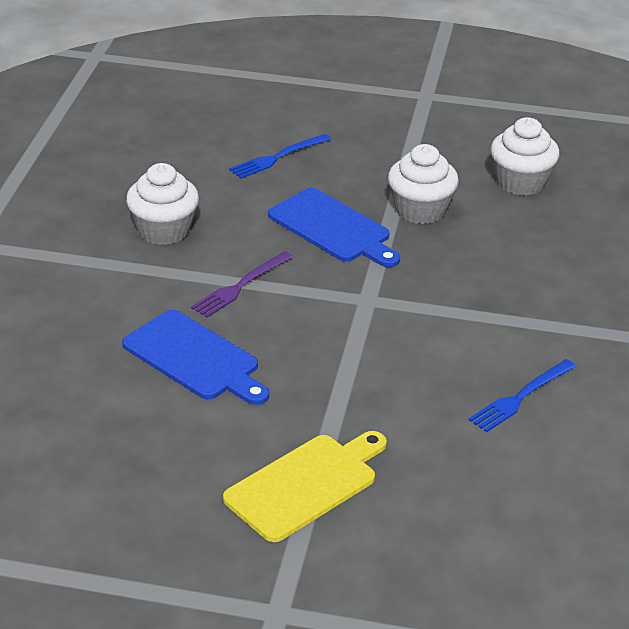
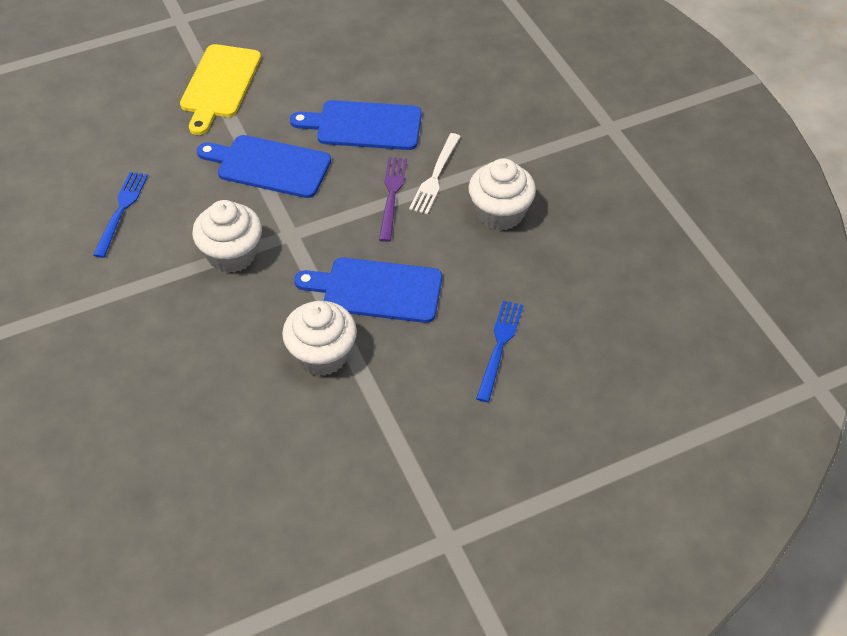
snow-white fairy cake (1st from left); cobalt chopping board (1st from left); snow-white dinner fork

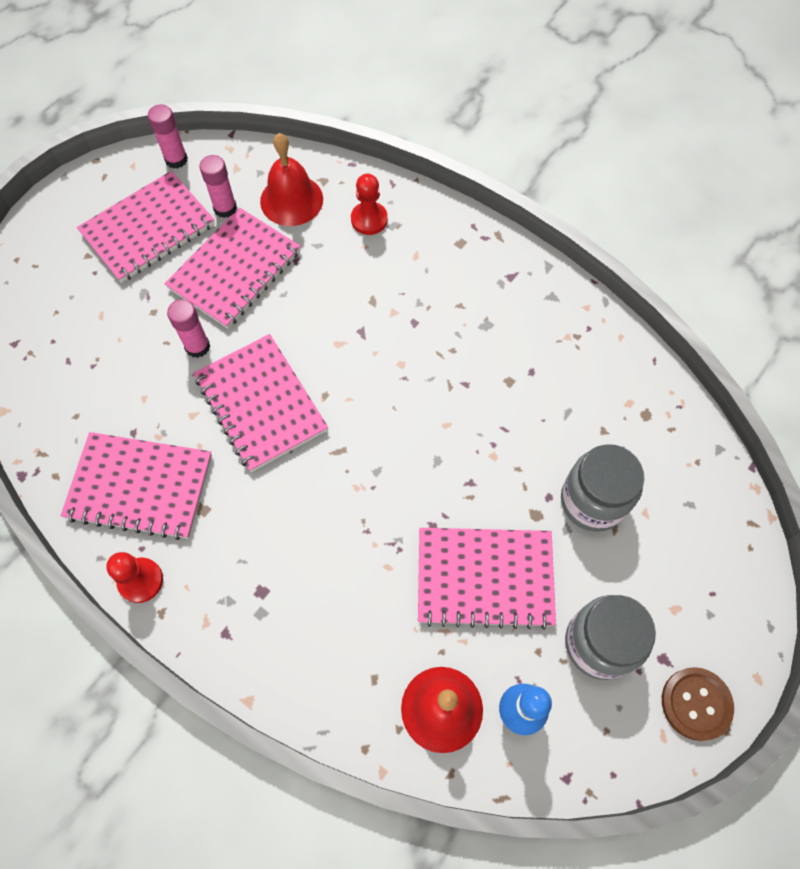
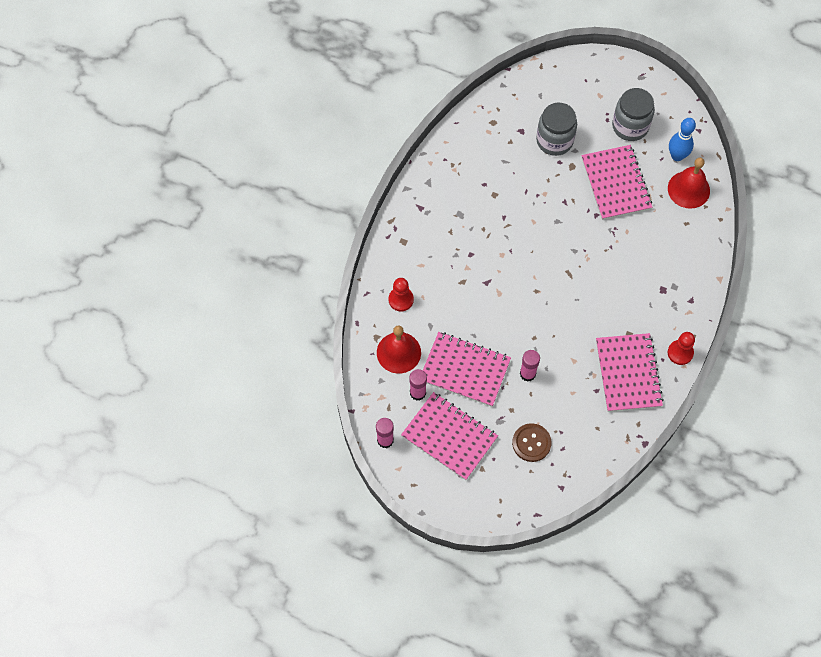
dark brown button; rose-pink exercise book (4th from left in the first image)

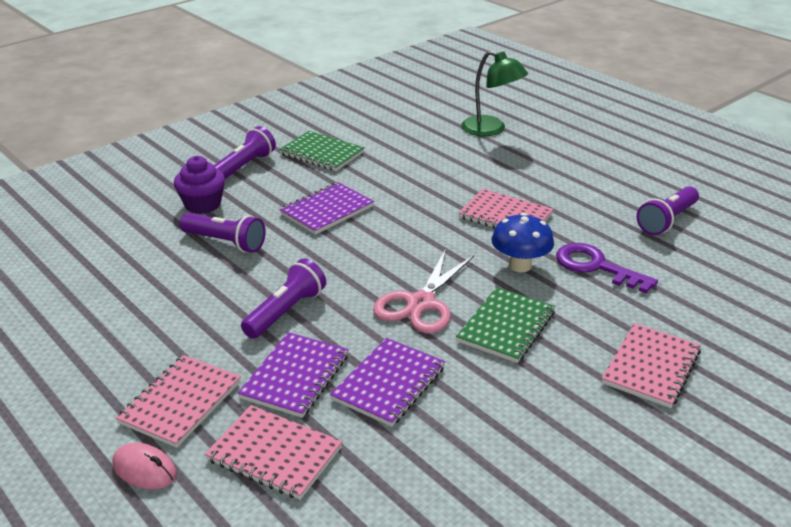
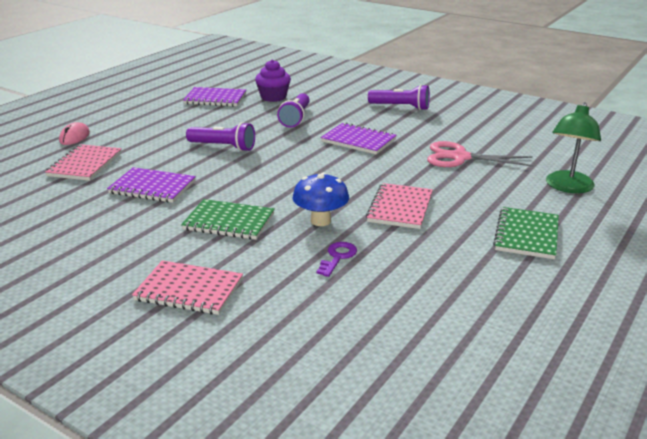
purple exercise book (2nd from left); purple fairy cake; purple latchkey; rose-pink shears; leaf-green exercise book (2nd from left); rose-pink exercise book (1st from left in the first image); purple torch (4th from left in the first image)

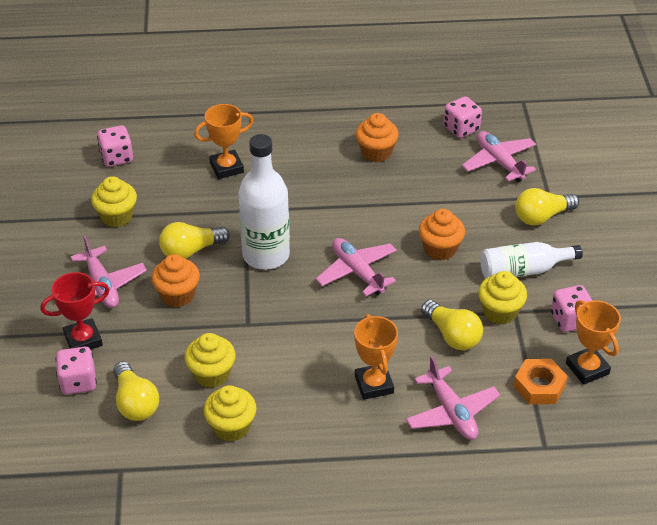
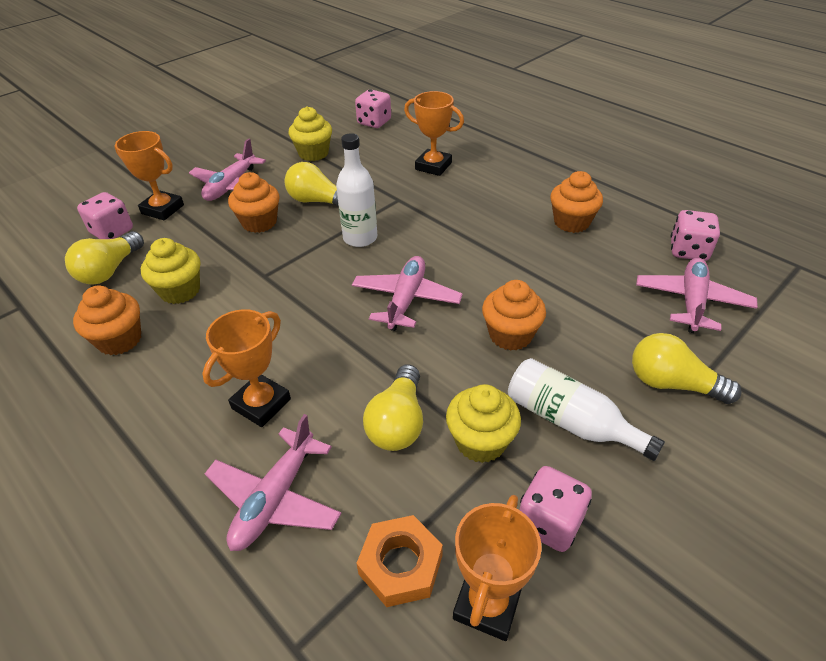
orange fairy cake (1st from left); orange trophy (1st from left); snow-white bottle (1st from left)

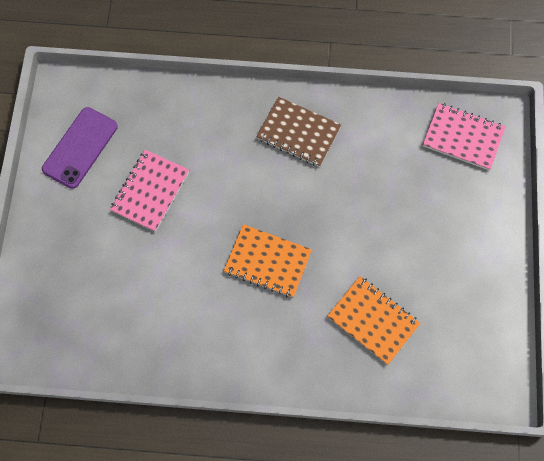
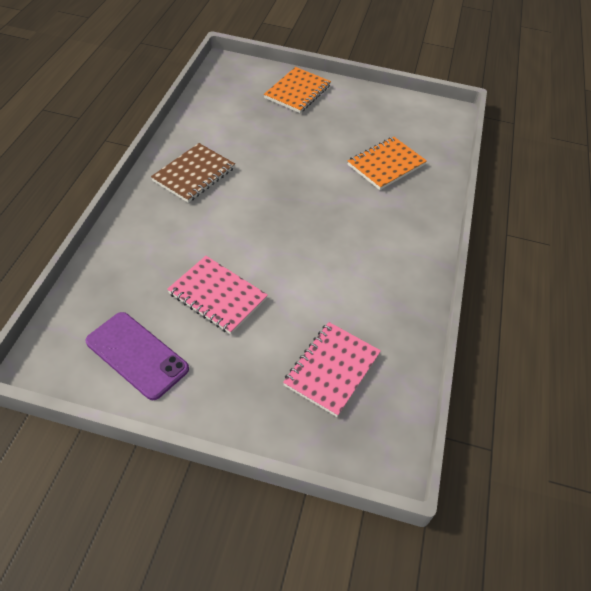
orange exercise book (1st from left); rose-pink exercise book (2nd from left)

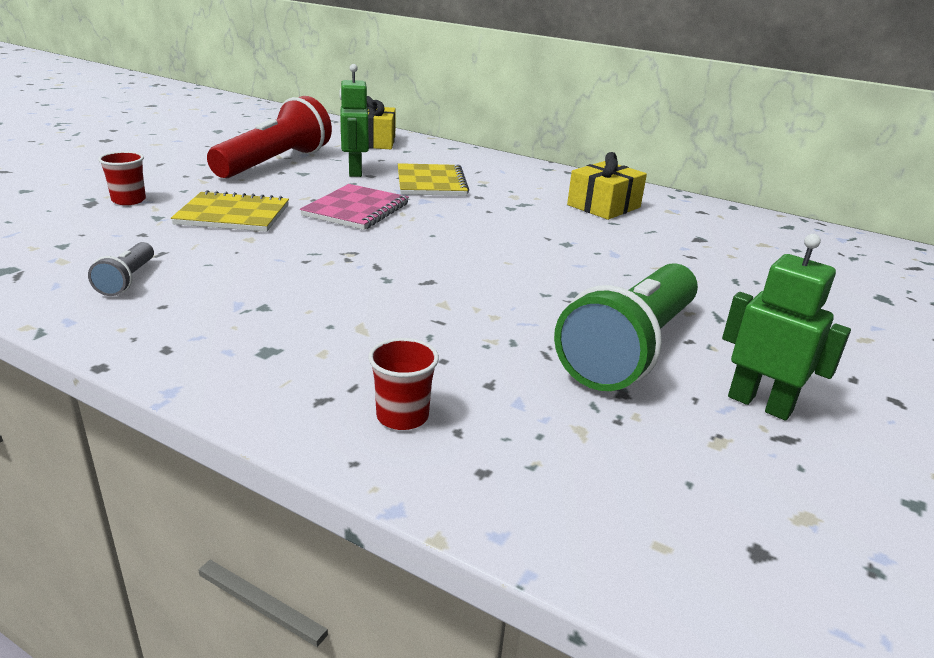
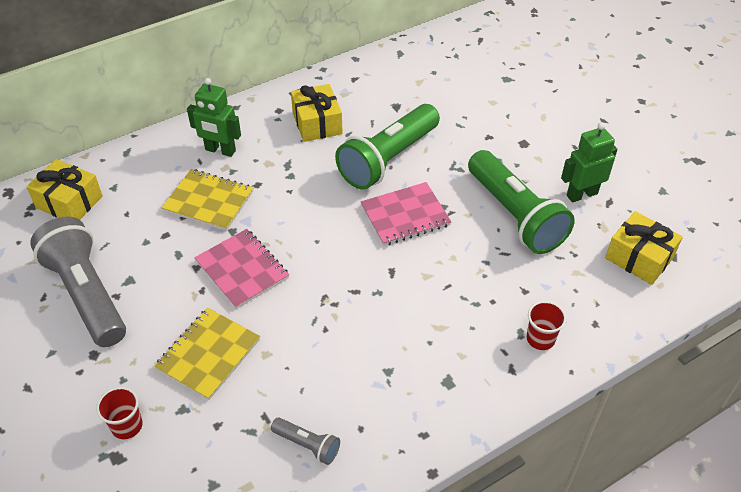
gray torch (1st from left); leaf-green robot figure (1st from left); leaf-green torch (1st from left); rose-pink exercise book (2nd from left); yellow present (3rd from left)

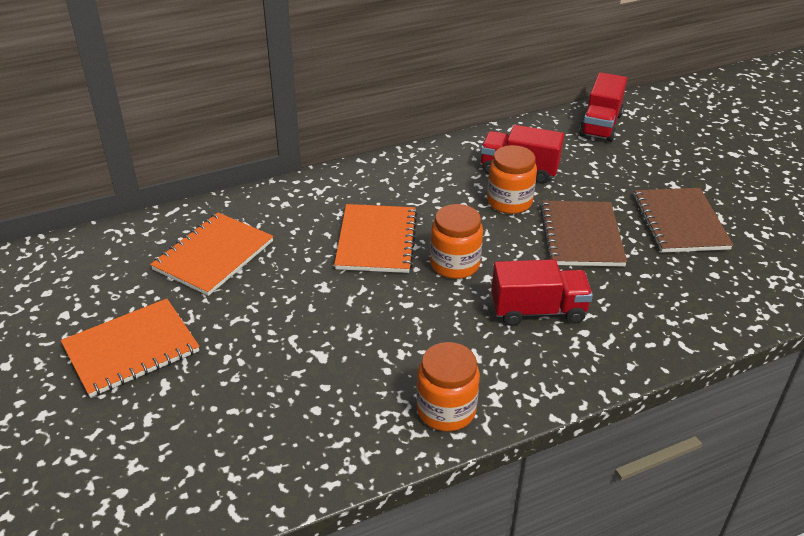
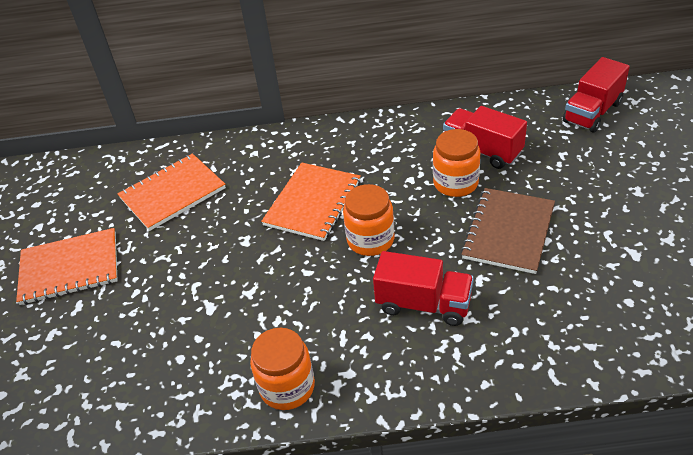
dark brown exercise book (2nd from left in the first image)

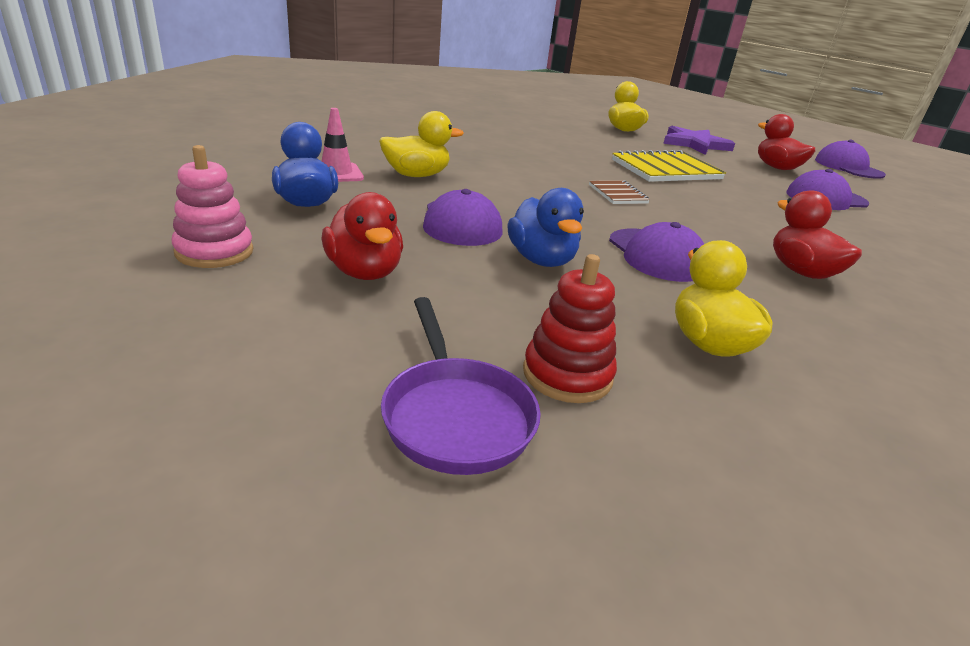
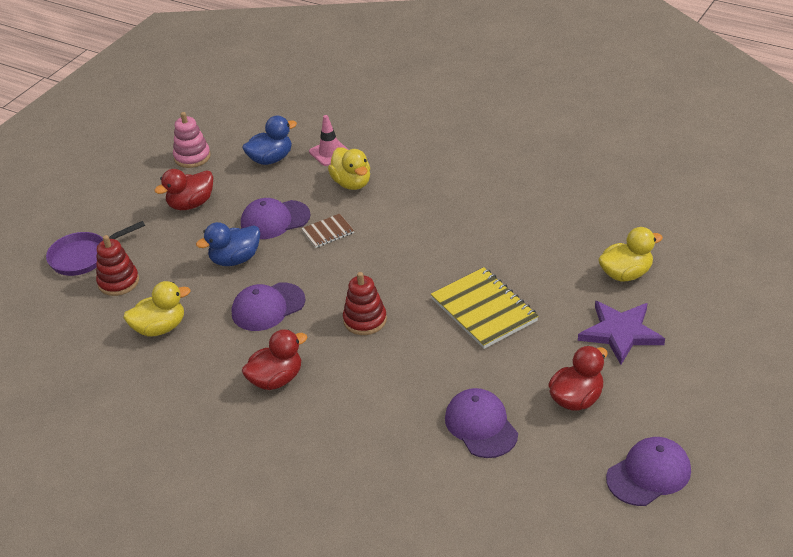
dark brown exercise book; red ring stacker (2nd from left)

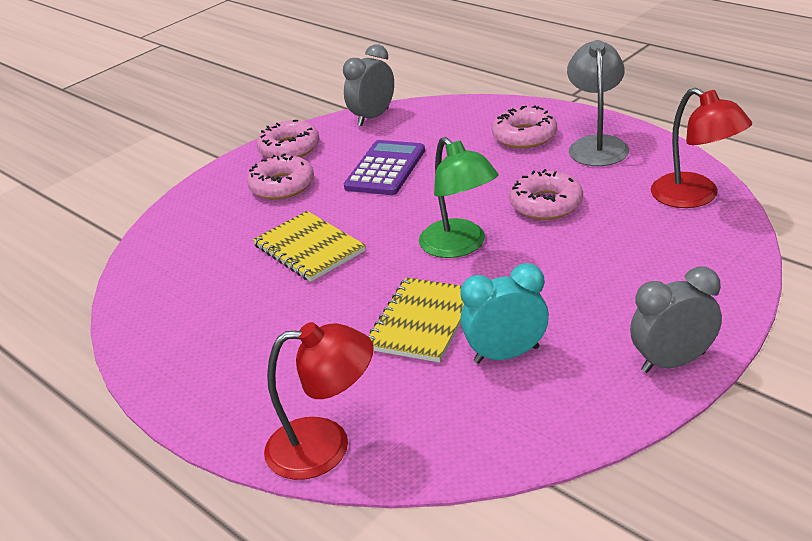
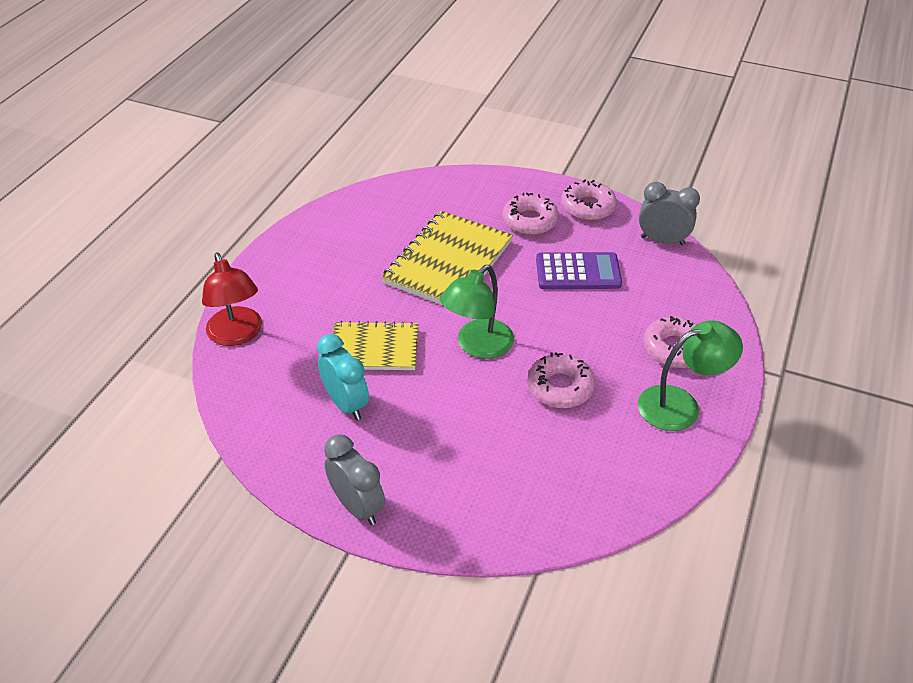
yellow exercise book (2nd from left); leaf-green desk lamp (2nd from left); red desk lamp (2nd from left in the first image)

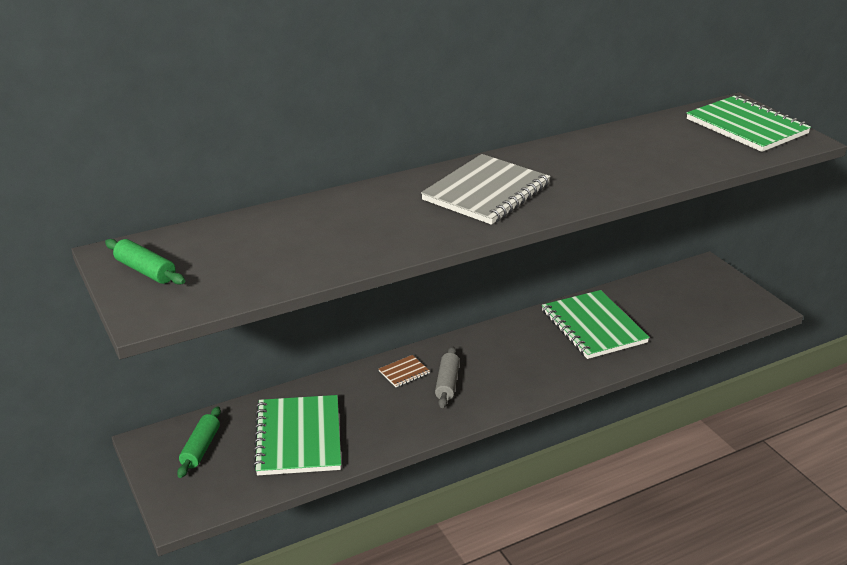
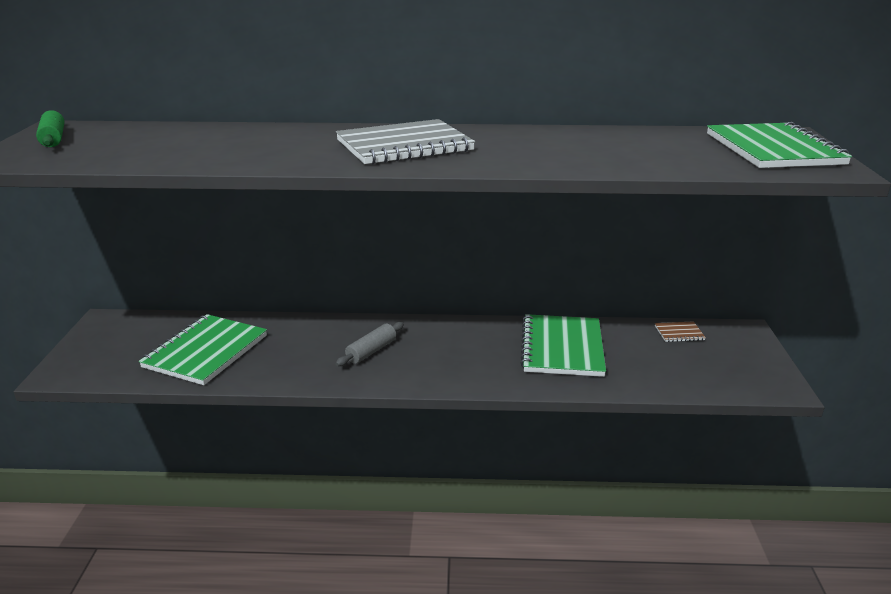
dark brown exercise book; leaf-green rolling pin (2nd from left in the first image)

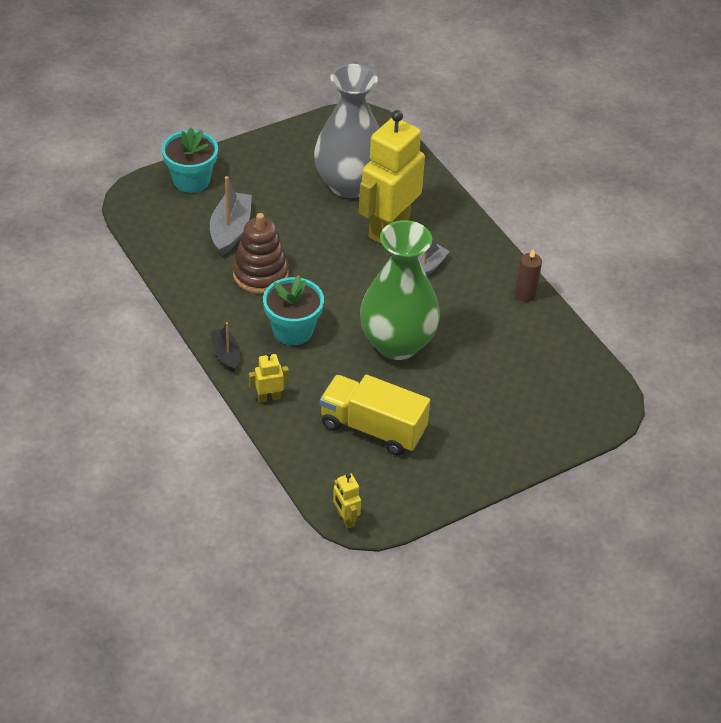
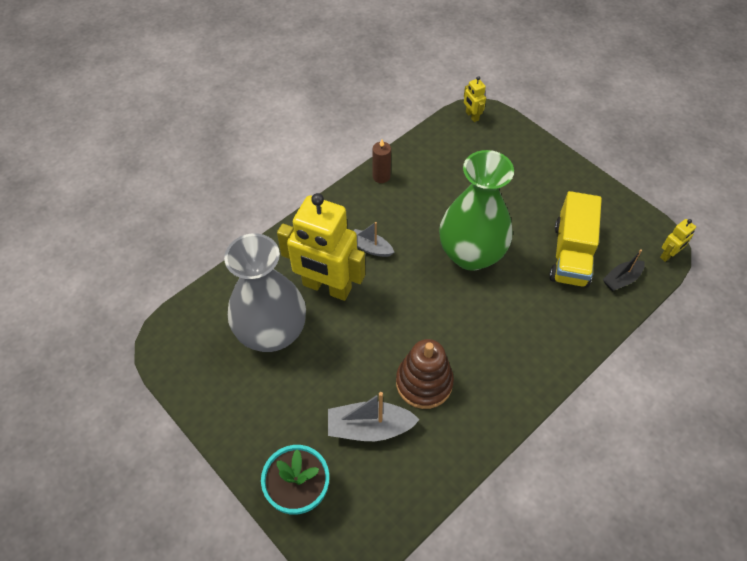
yellow robot figure (2nd from left); ebony toy boat; aqua plant pot (2nd from left in the first image)

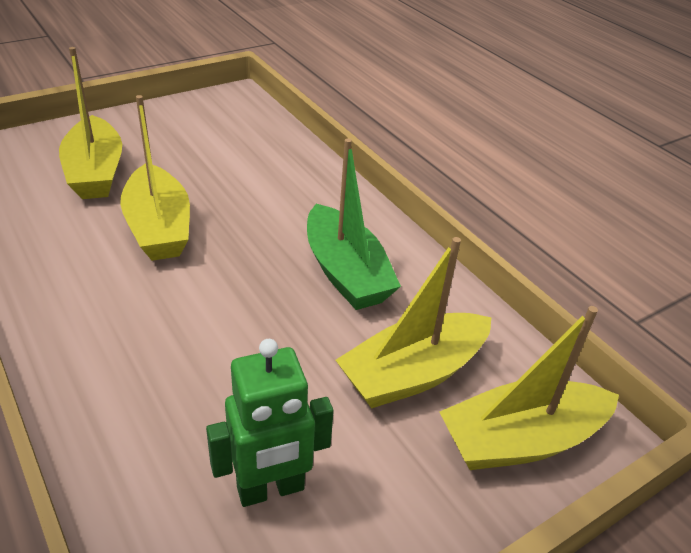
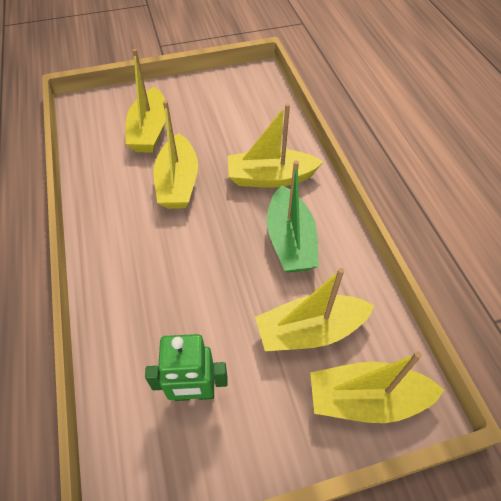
yellow toy boat (3rd from left)

